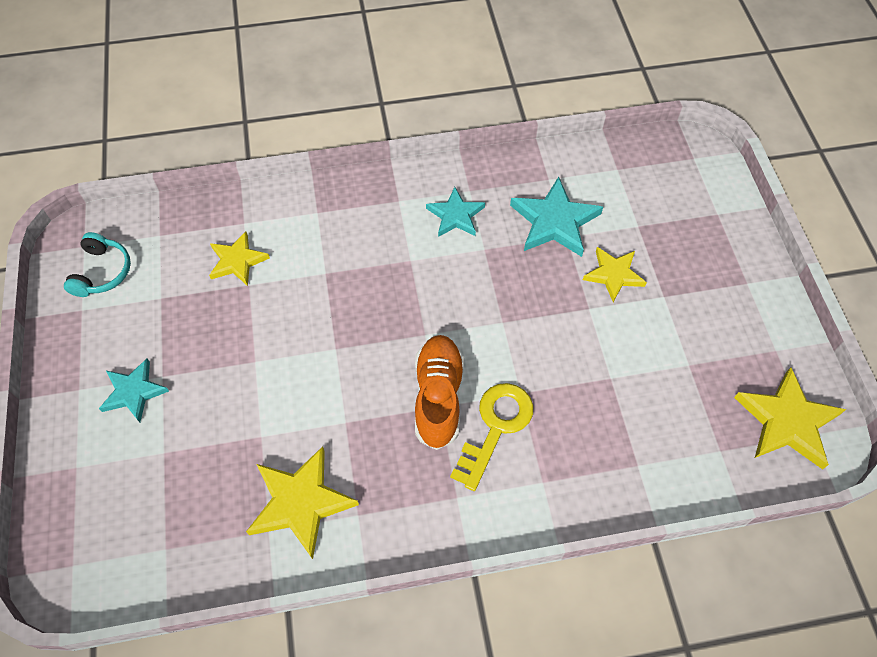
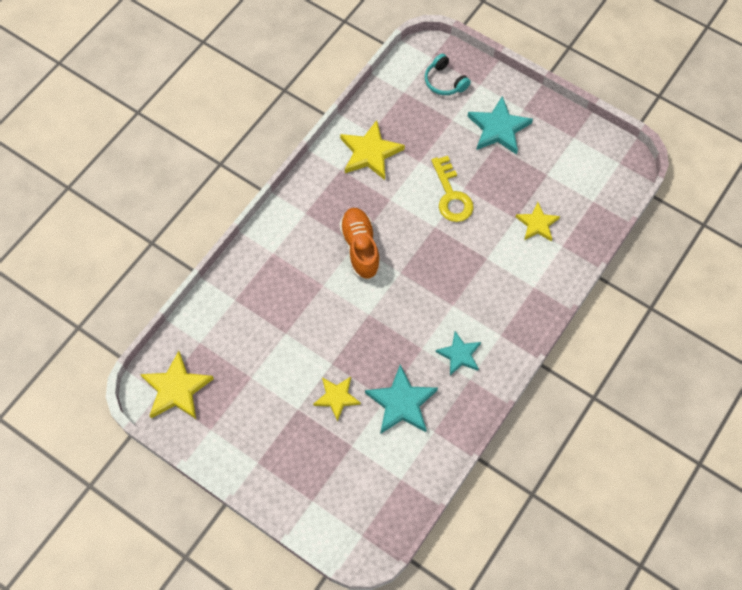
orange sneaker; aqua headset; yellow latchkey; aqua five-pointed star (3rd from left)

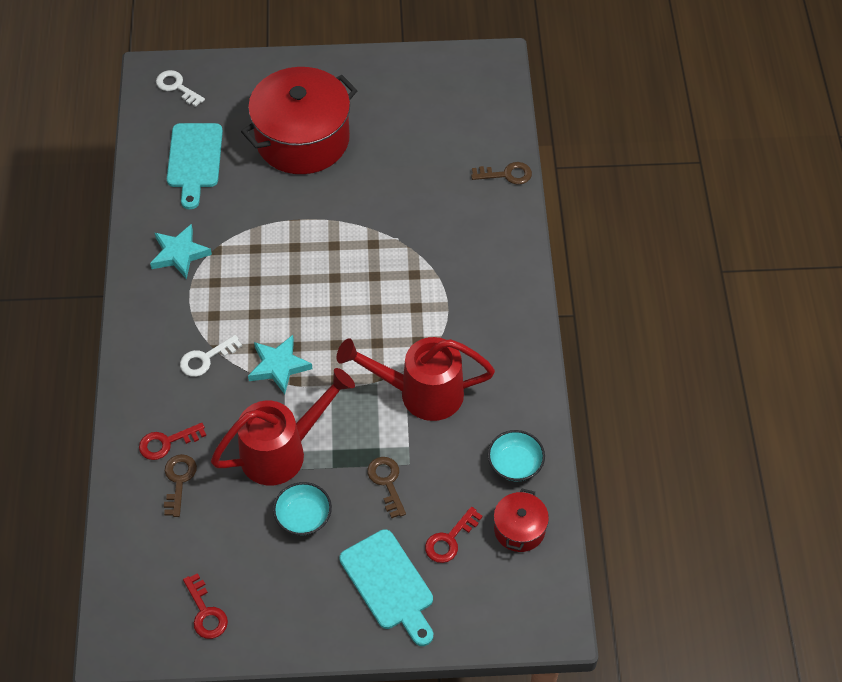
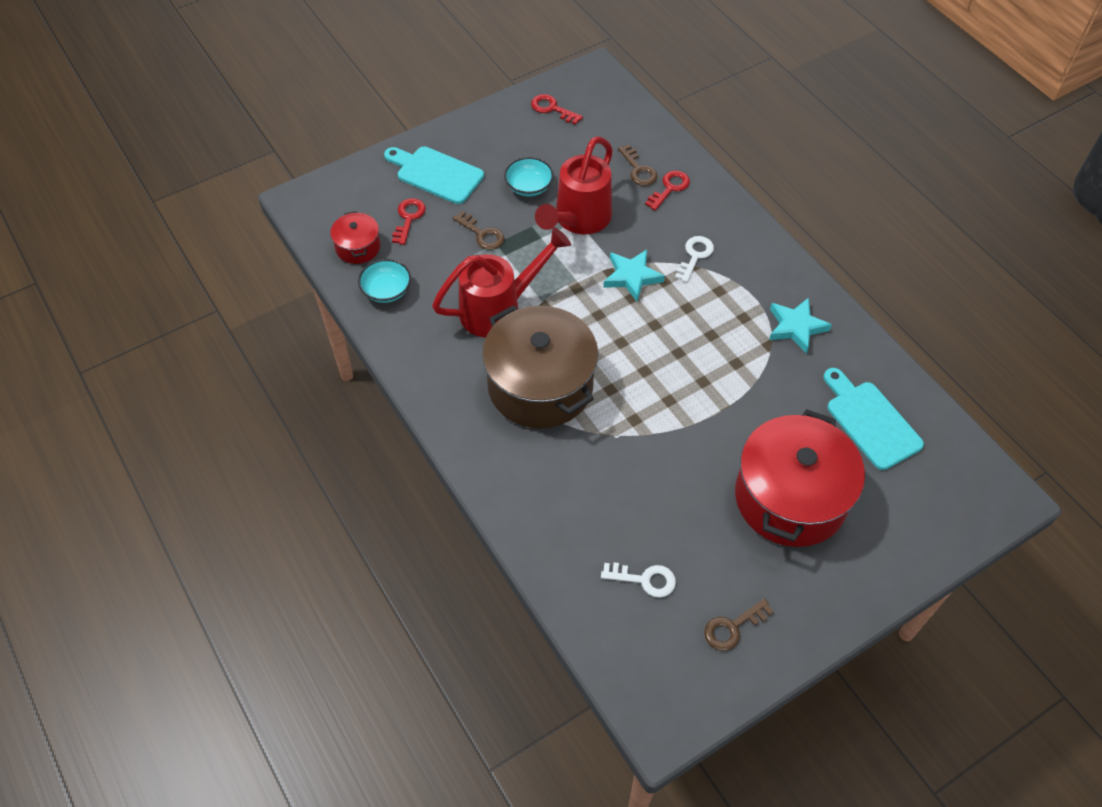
dark brown stockpot; snow-white latchkey (1st from left); dark brown latchkey (3rd from left)

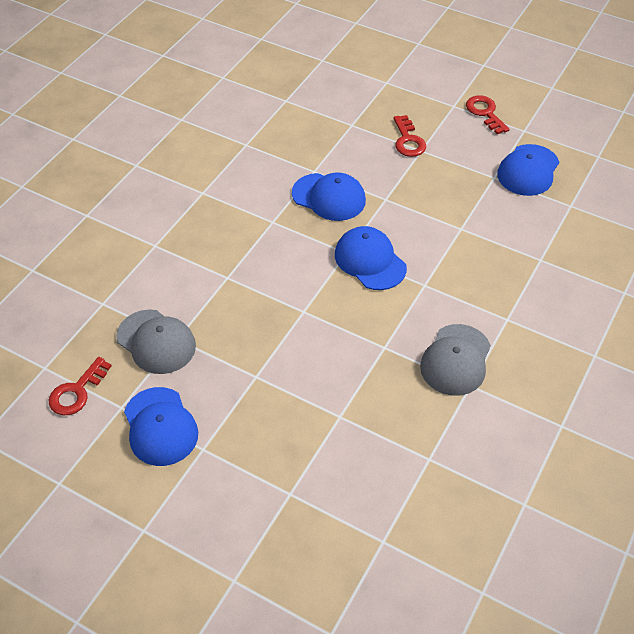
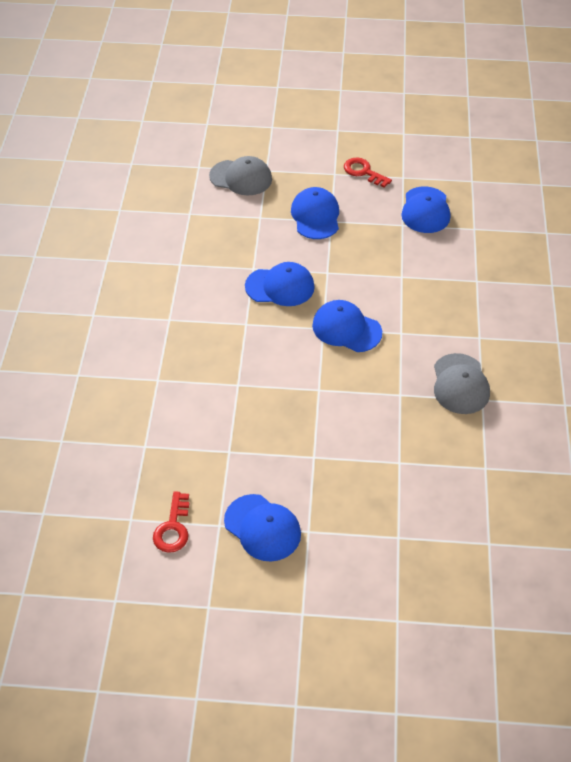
gray cap (1st from left); cobalt cap (3rd from left)

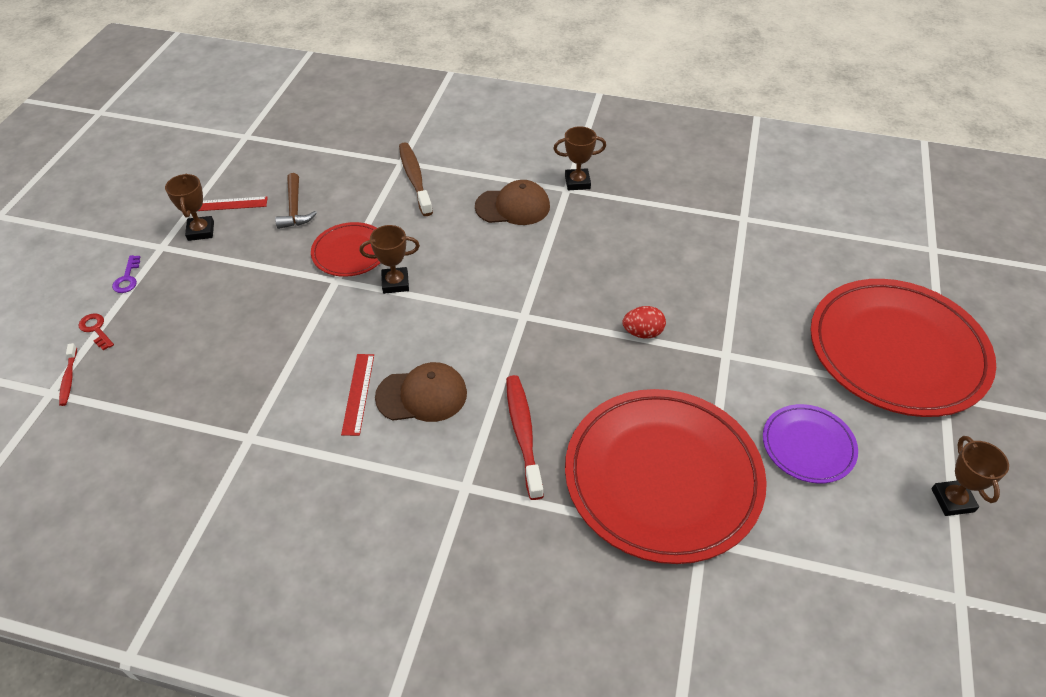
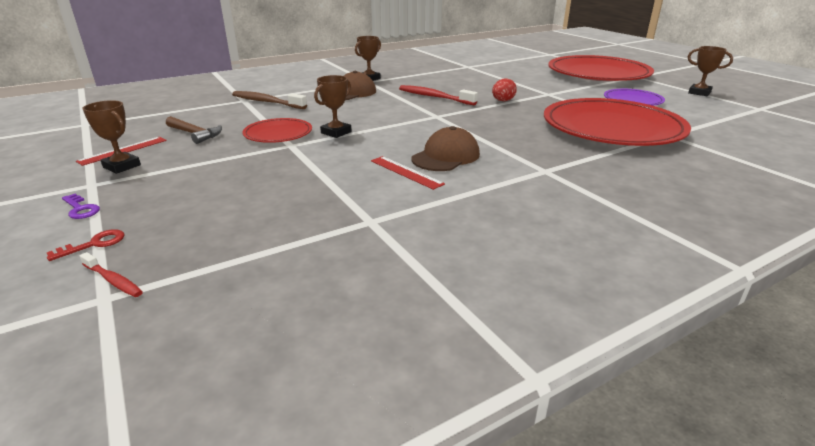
red latchkey; red dental brush (2nd from left)

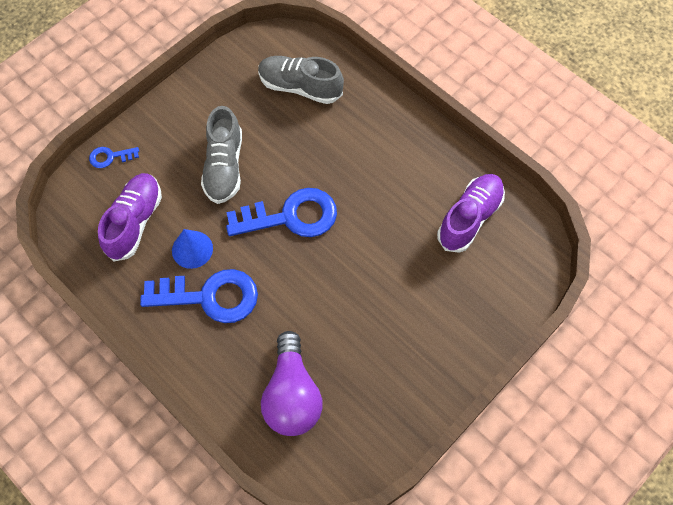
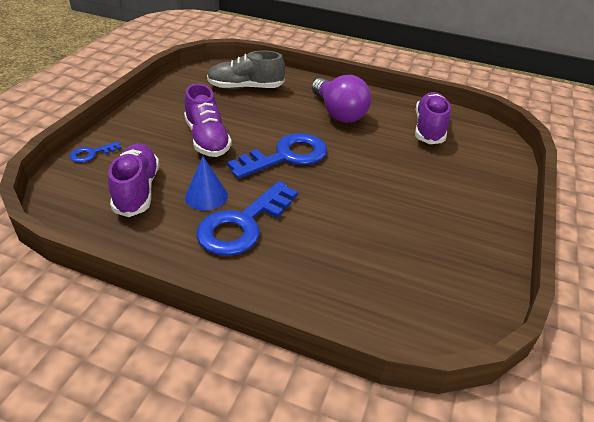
purple sneaker (2nd from left); cobalt latchkey (2nd from left); purple light bulb

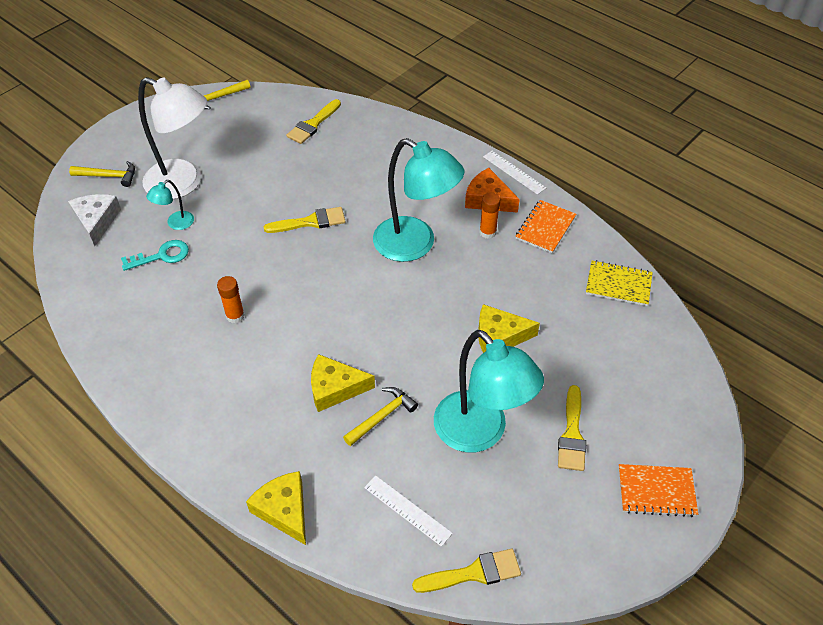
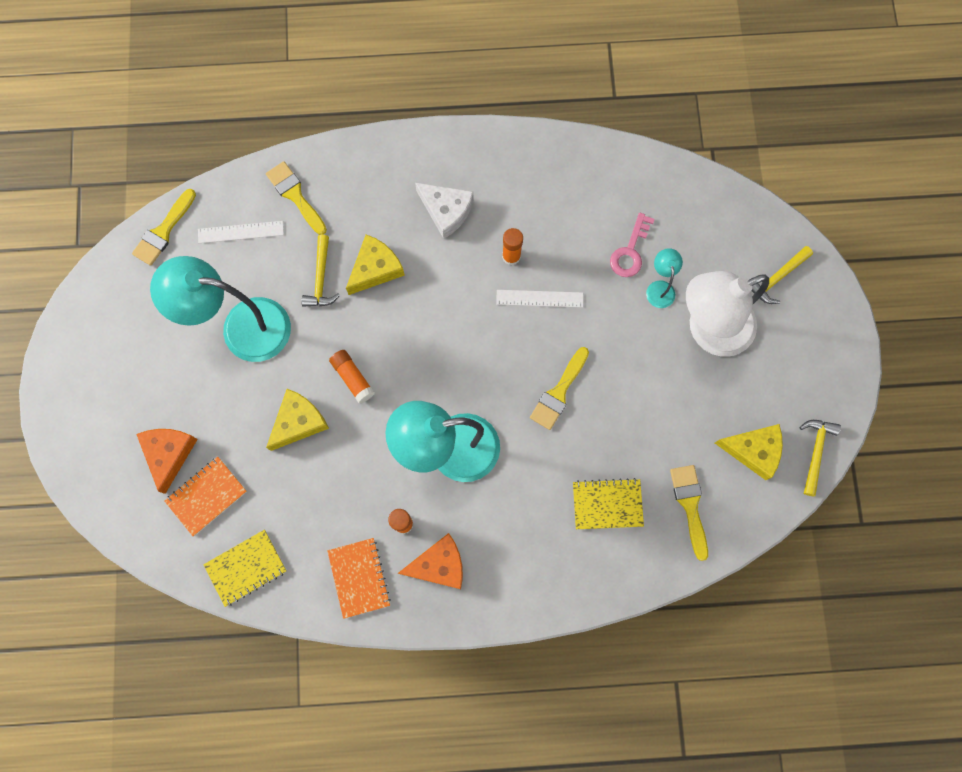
orange piece of cheese (1st from left); orange exercise book (1st from left); yellow brush (2nd from left); orange glue stick (1st from left); snow-white piece of cheese; snow-white measuring stick (2nd from left); yellow exercise book (2nd from left); rose-pink latchkey; yellow piece of cheese (3rd from left)

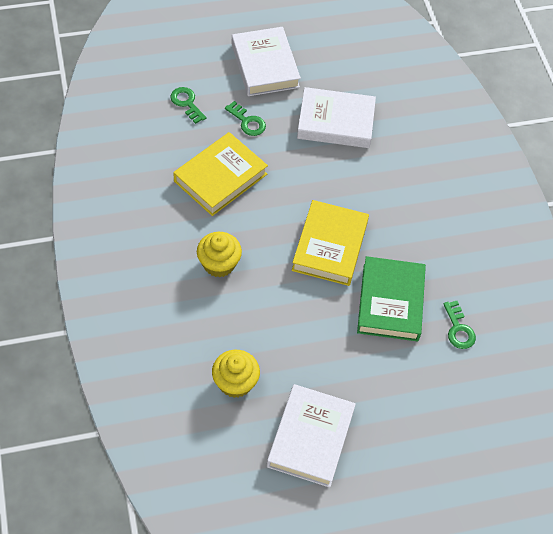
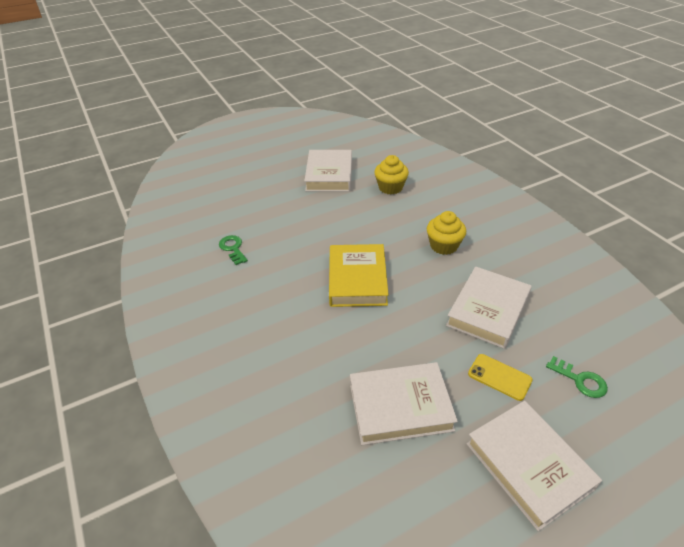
snow-white hardcover (3rd from left); yellow mobile phone; leaf-green hardcover

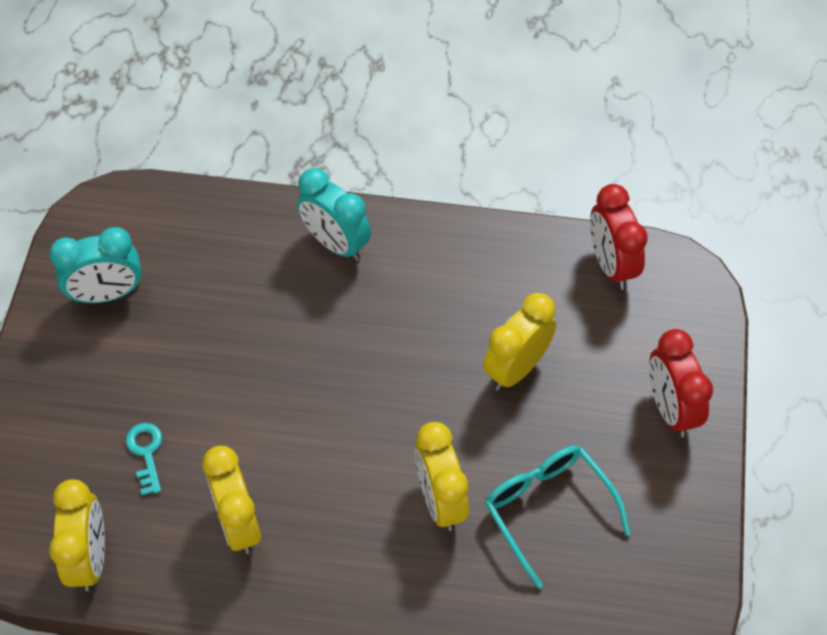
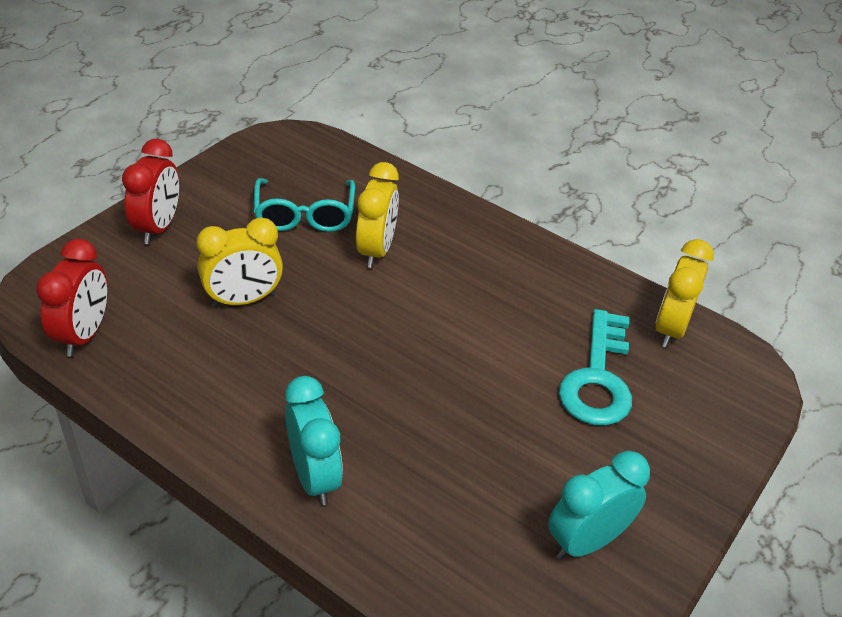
aqua alarm clock (2nd from left); aqua latchkey; yellow alarm clock (2nd from left in the first image)

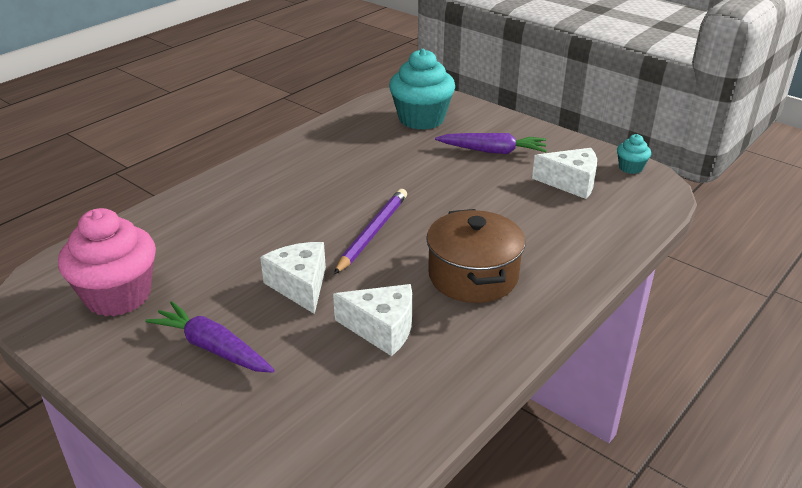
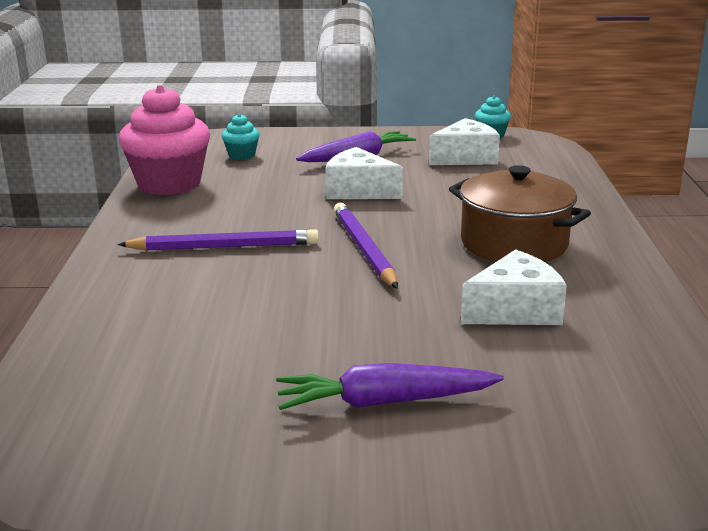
purple lead pencil (1st from left); rose-pink fairy cake; aqua fairy cake (1st from left); snow-white piece of cheese (1st from left)

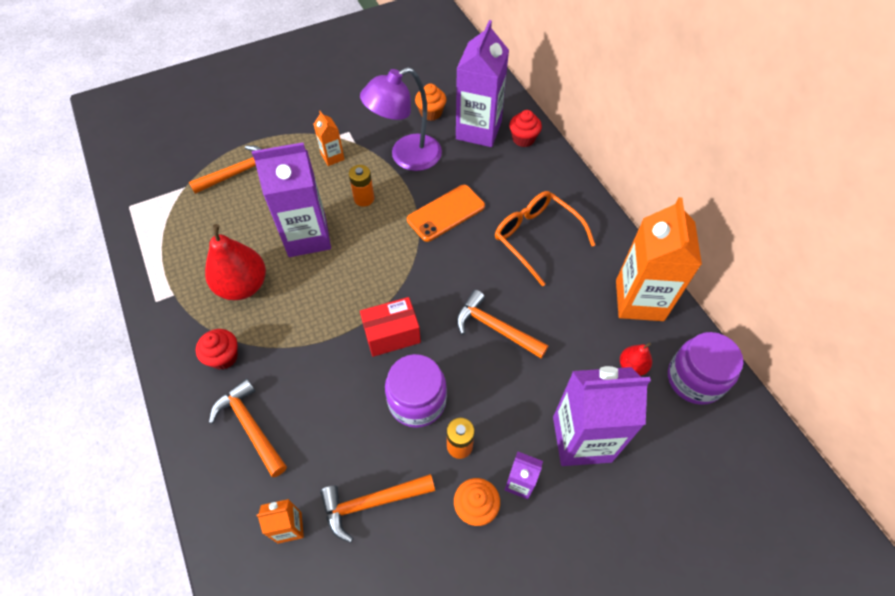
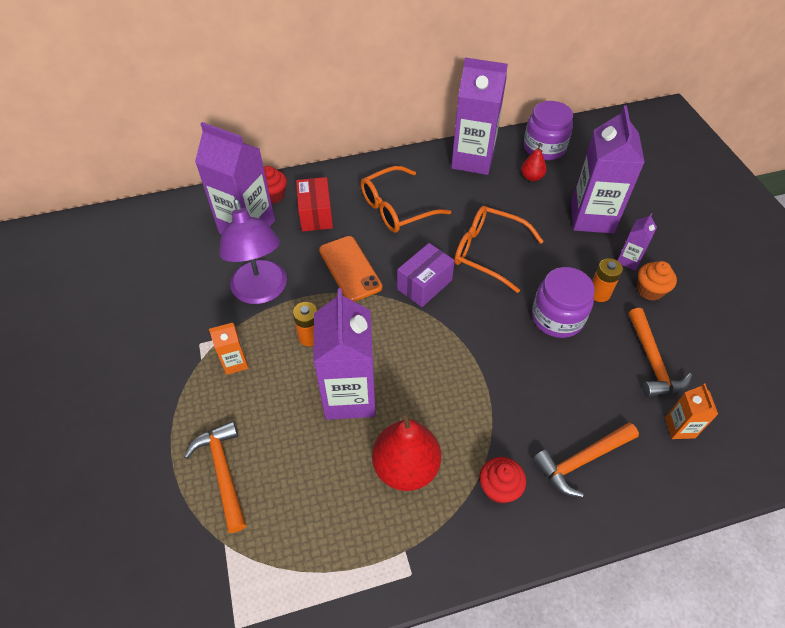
red box; purple box; purple milk carton (3rd from left); orange eyeglasses (2nd from left); orange fairy cake (1st from left in the first image)

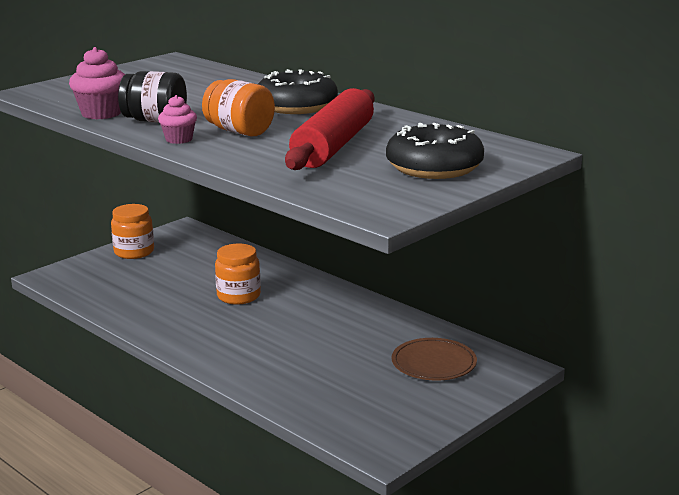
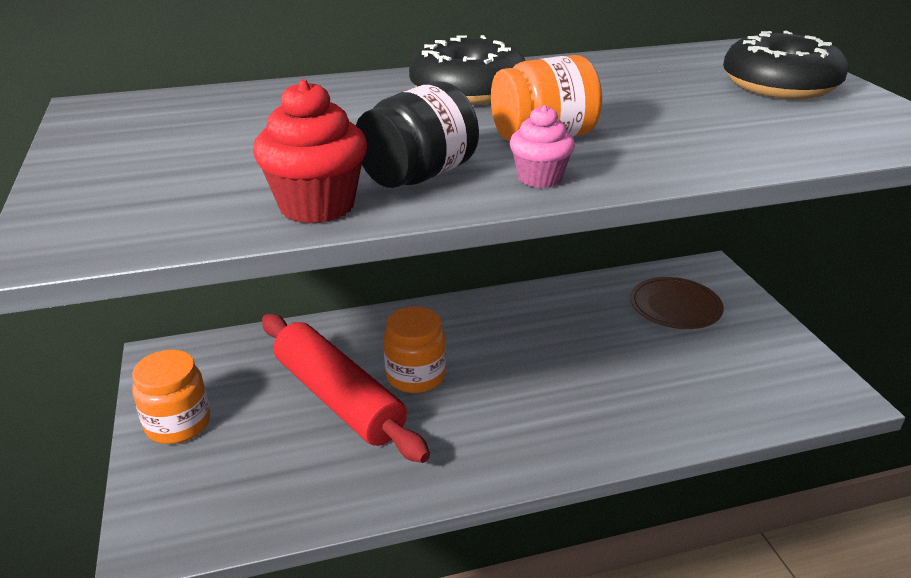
red fairy cake; red rolling pin

